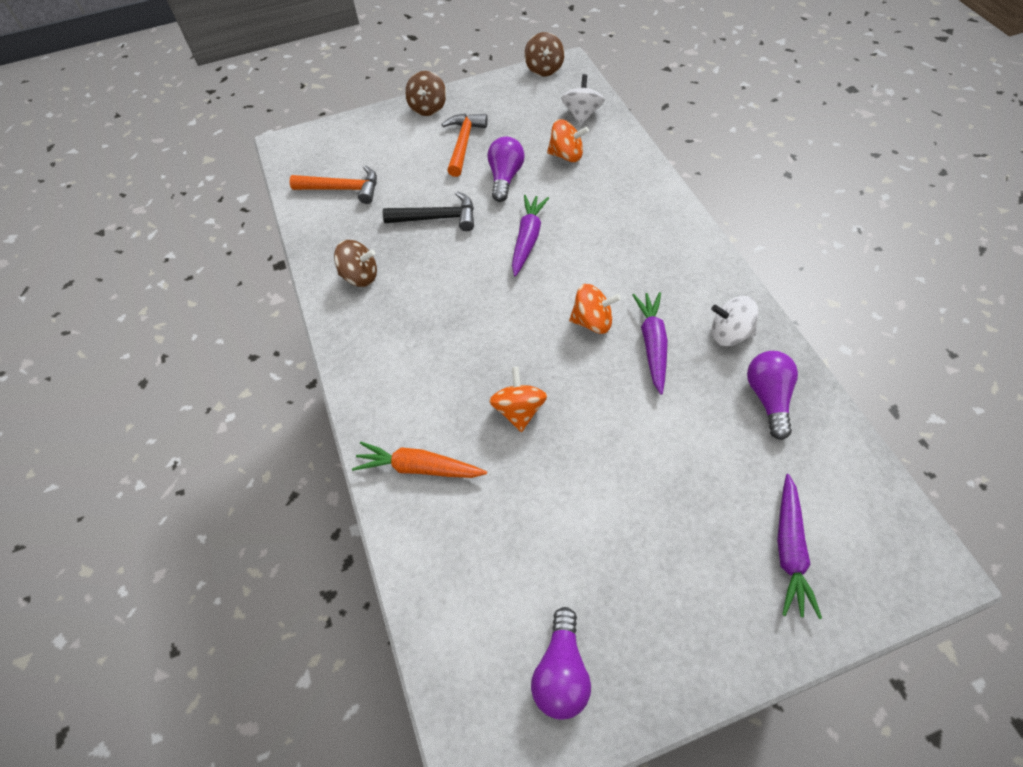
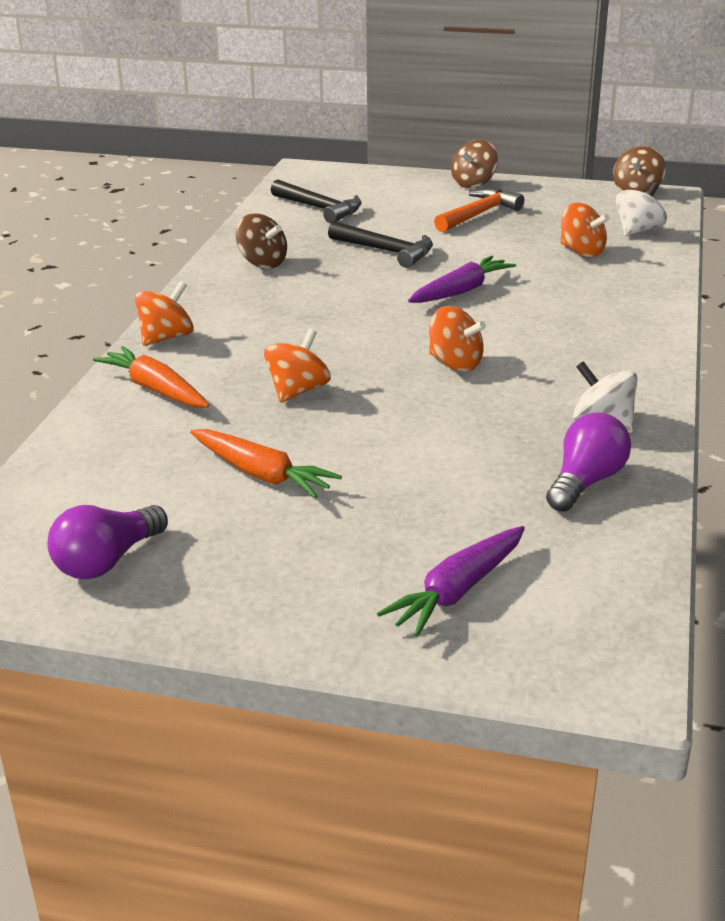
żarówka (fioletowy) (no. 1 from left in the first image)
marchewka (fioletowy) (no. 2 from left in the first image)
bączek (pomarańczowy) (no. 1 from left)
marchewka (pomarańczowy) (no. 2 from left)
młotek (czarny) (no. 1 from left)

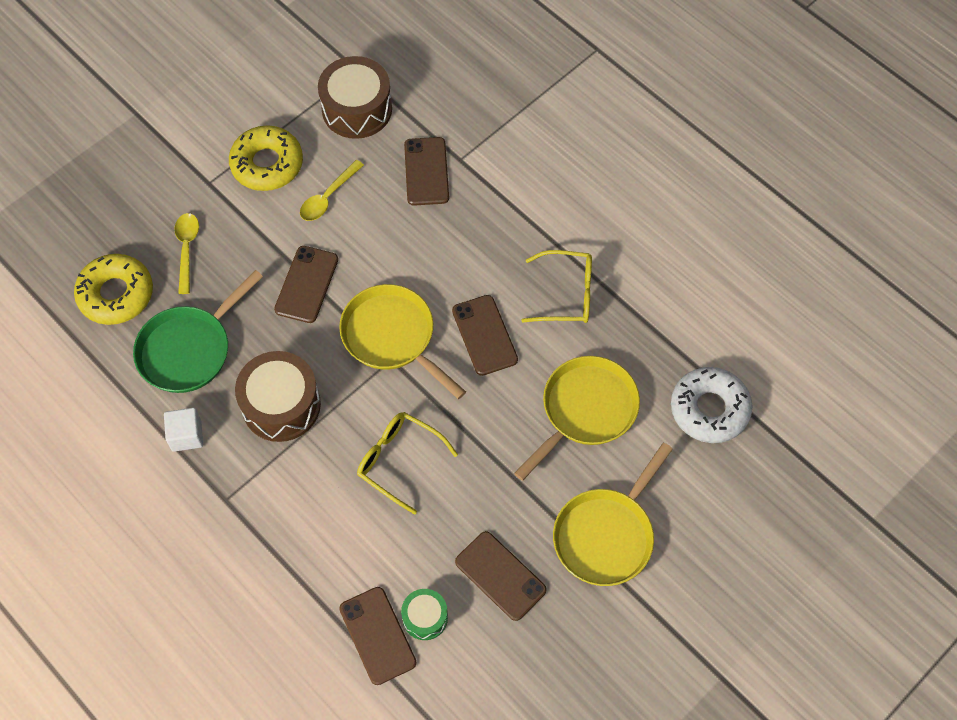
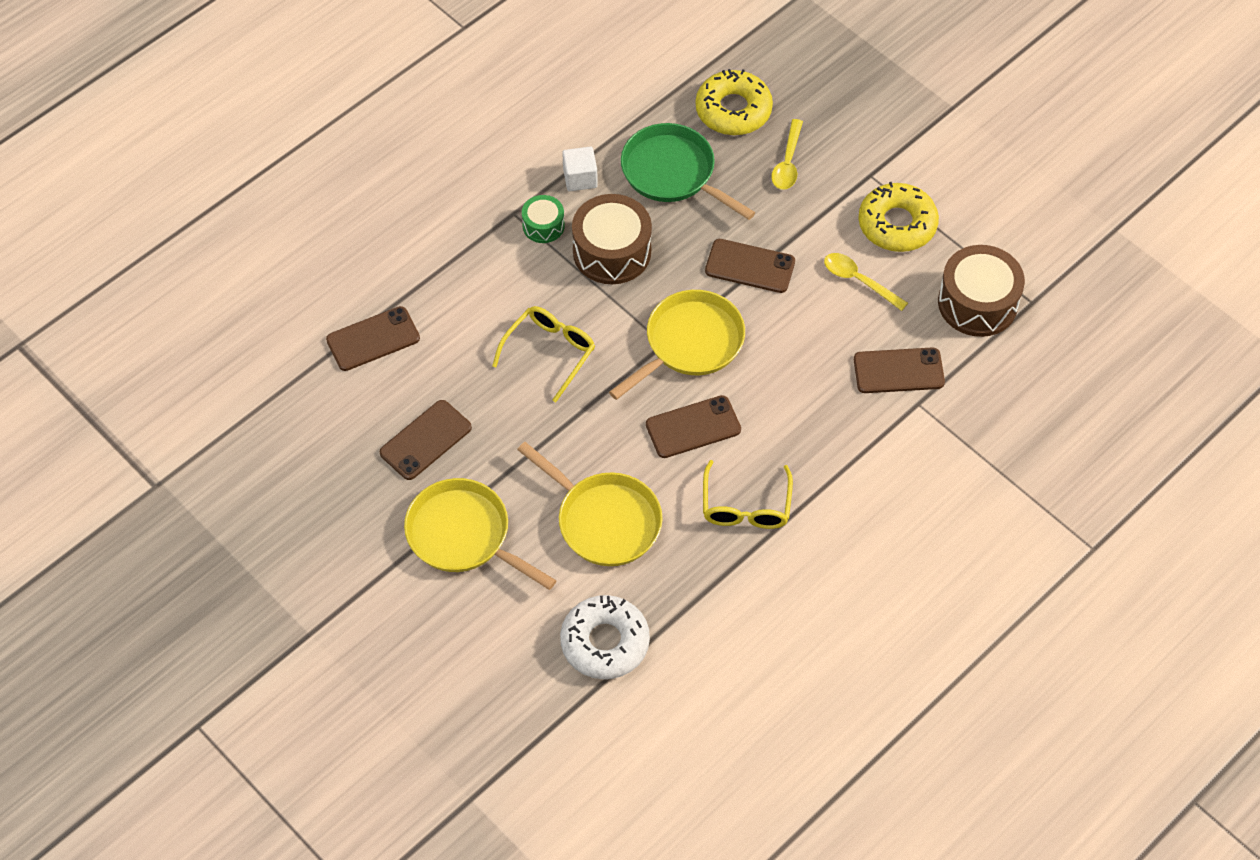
bęben (zielony)
łyżka (żółty) (no. 1 from left)

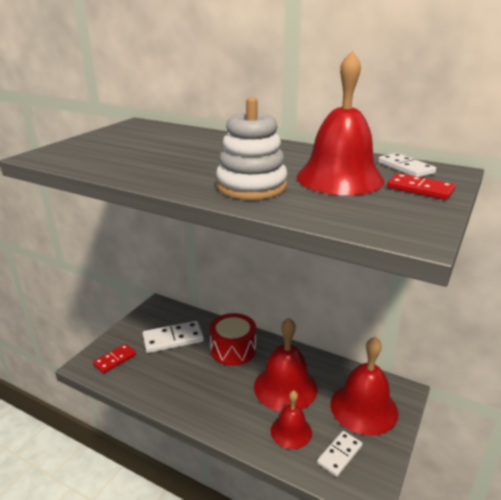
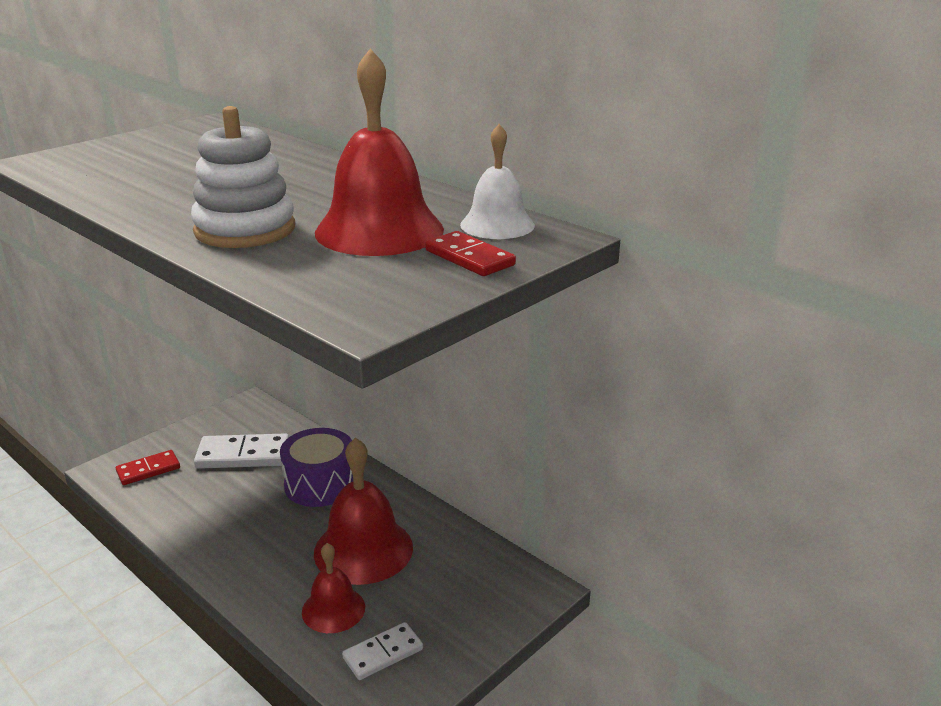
dzwonek (czerwony) (no. 4 from left in the first image)
dzwonek (biały)
bęben (fioletowy)

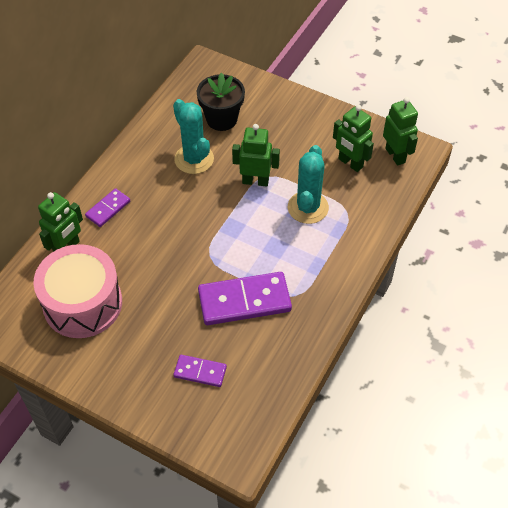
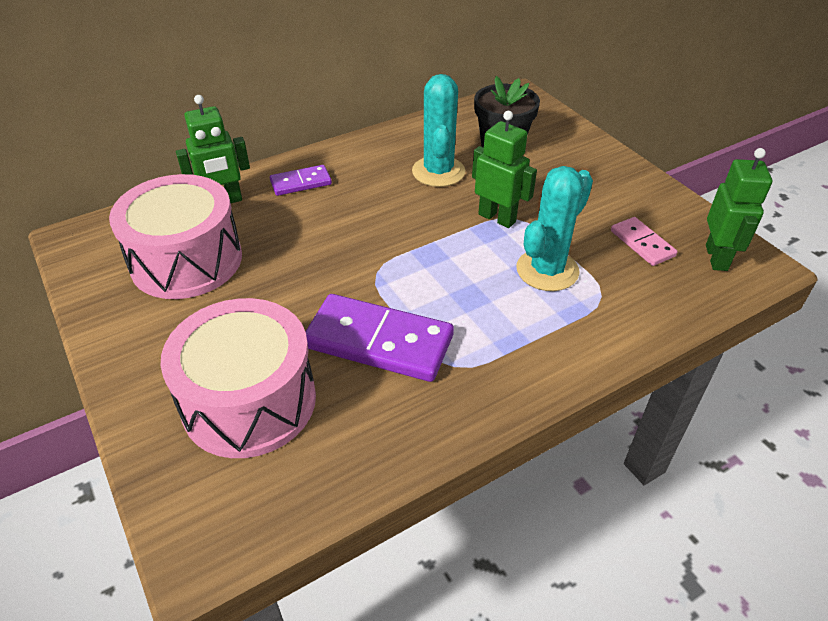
bęben (różowy) (no. 2 from left)
kostka domina (różowy)

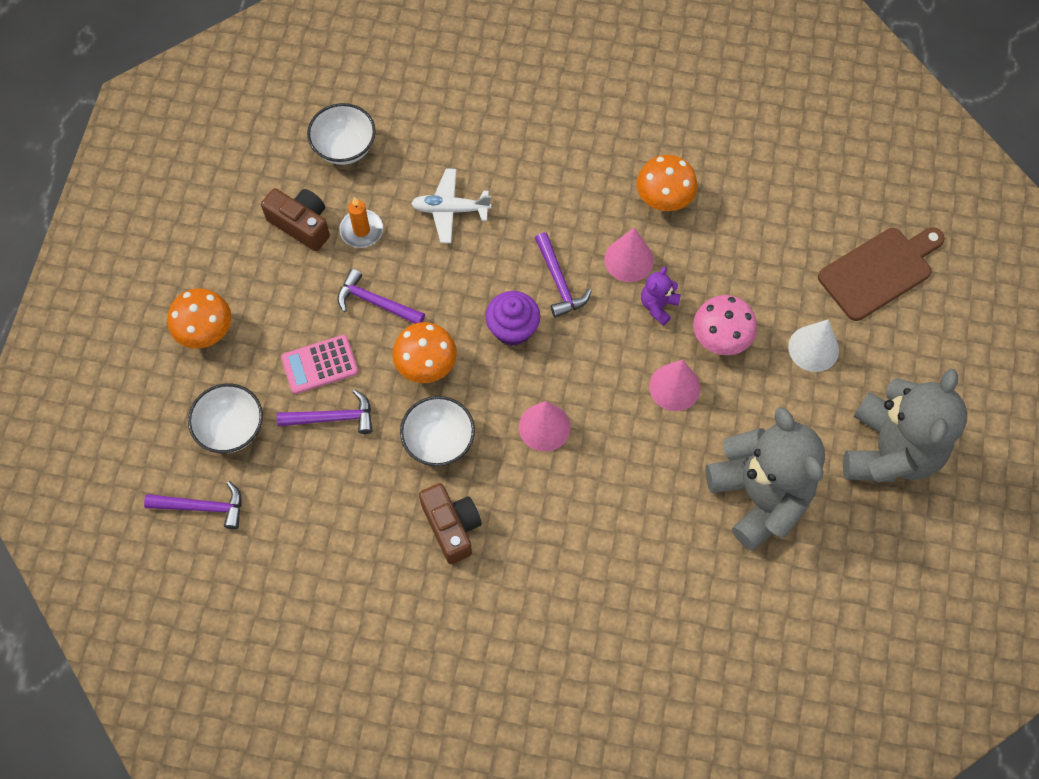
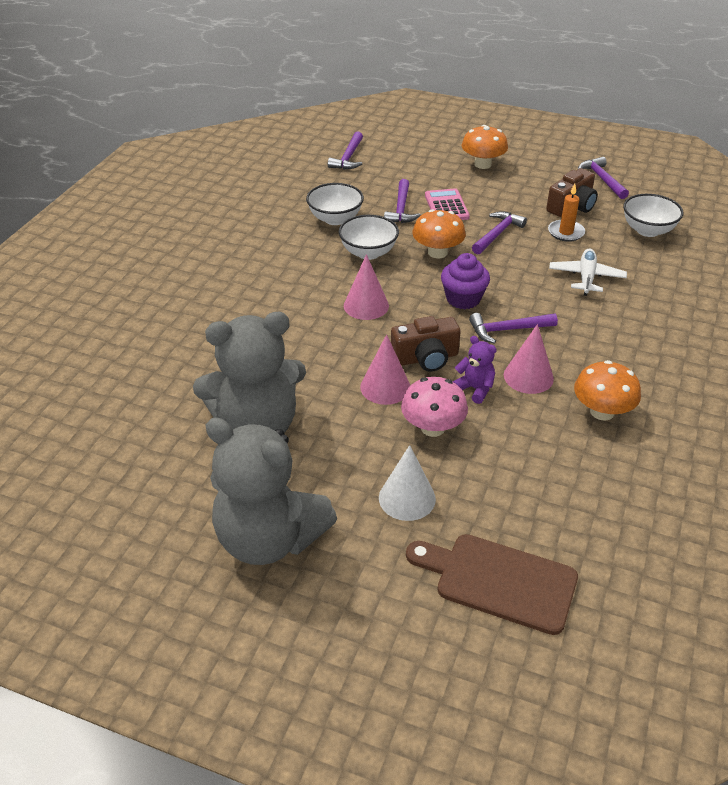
młotek (fioletowy) (no. 5 from left)
miska (biały) (no. 1 from left)
aparat fotograficzny (brązowy) (no. 1 from left)
deska do krojenia (brązowy)

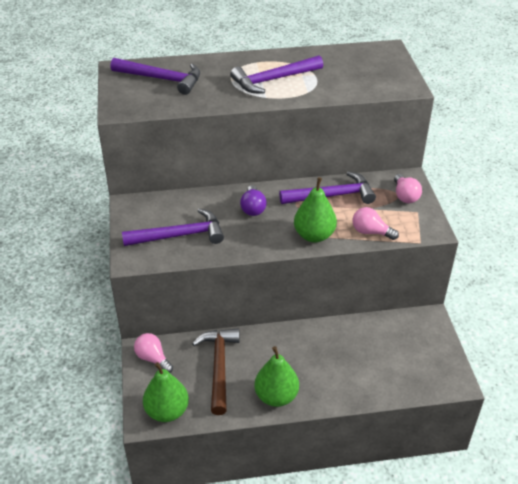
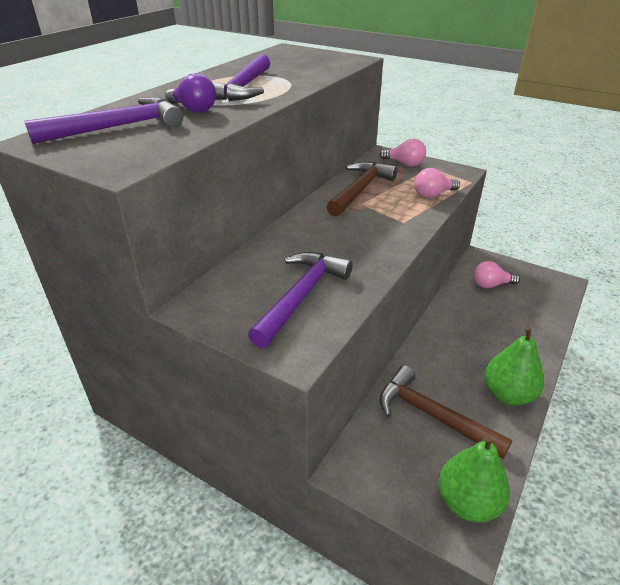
gruszka (zielony) (no. 3 from left in the first image)
żarówka (różowy) (no. 3 from left)
żarówka (fioletowy)
młotek (brązowy) (no. 1 from left)

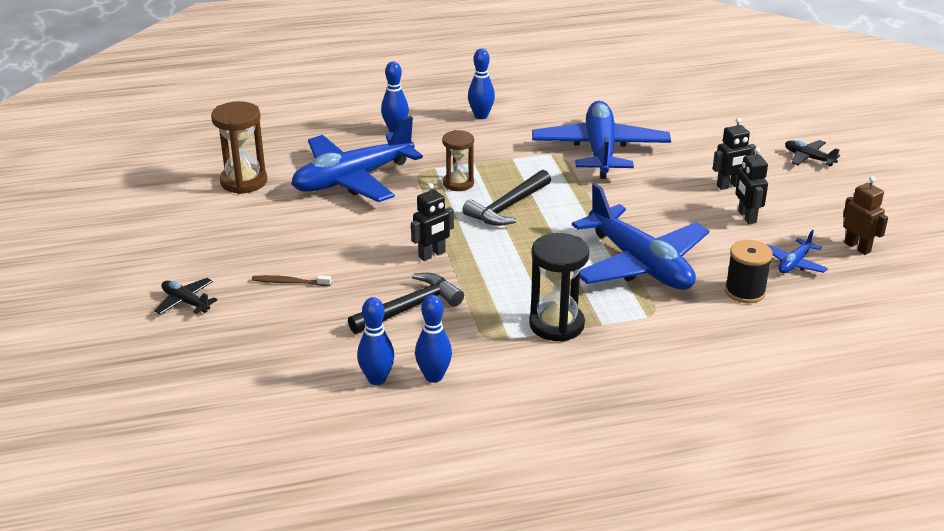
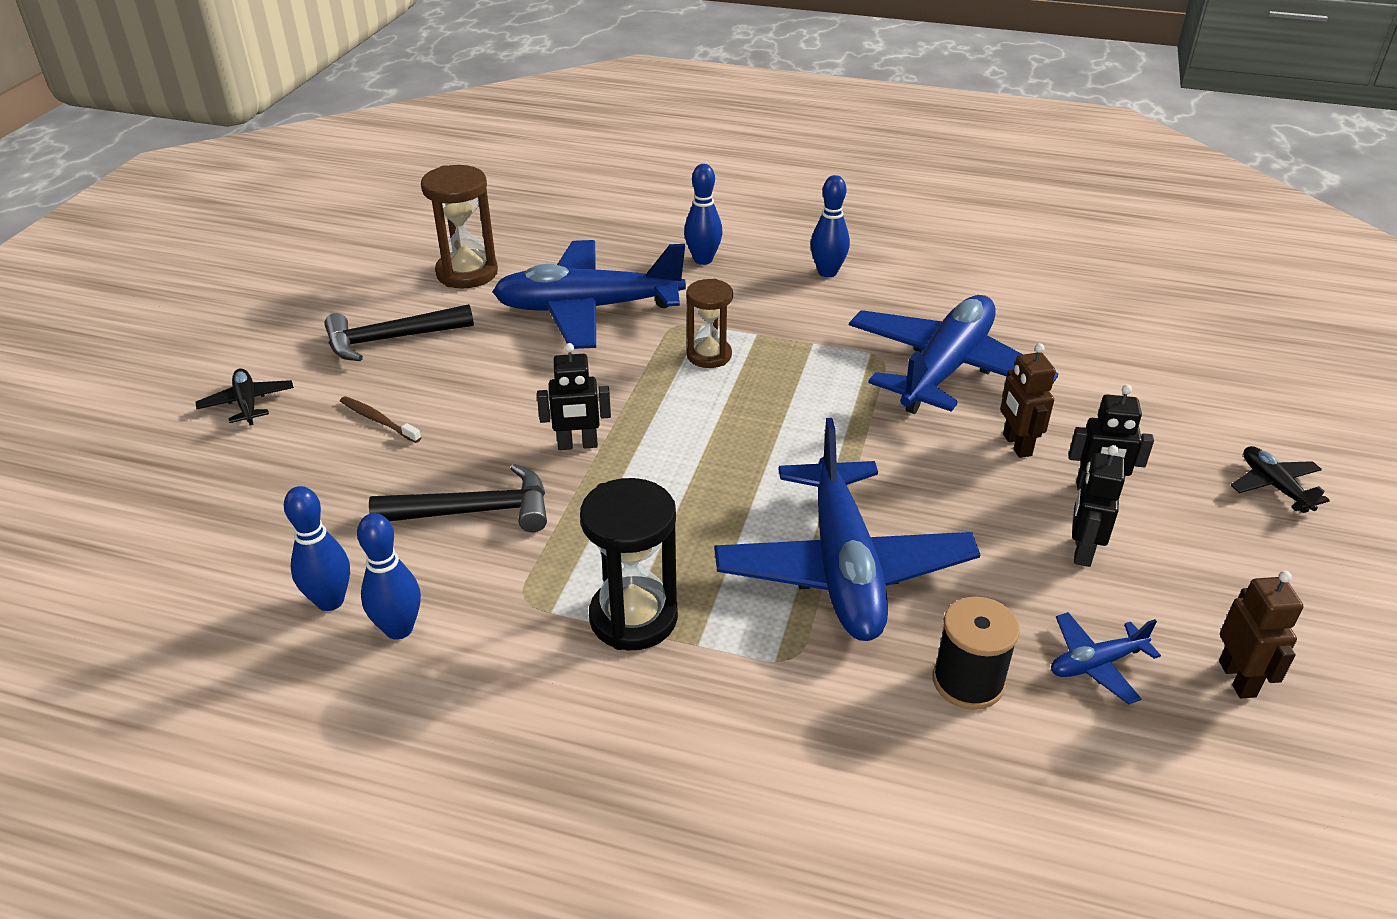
robot (brązowy) (no. 1 from left)
młotek (czarny) (no. 1 from left)

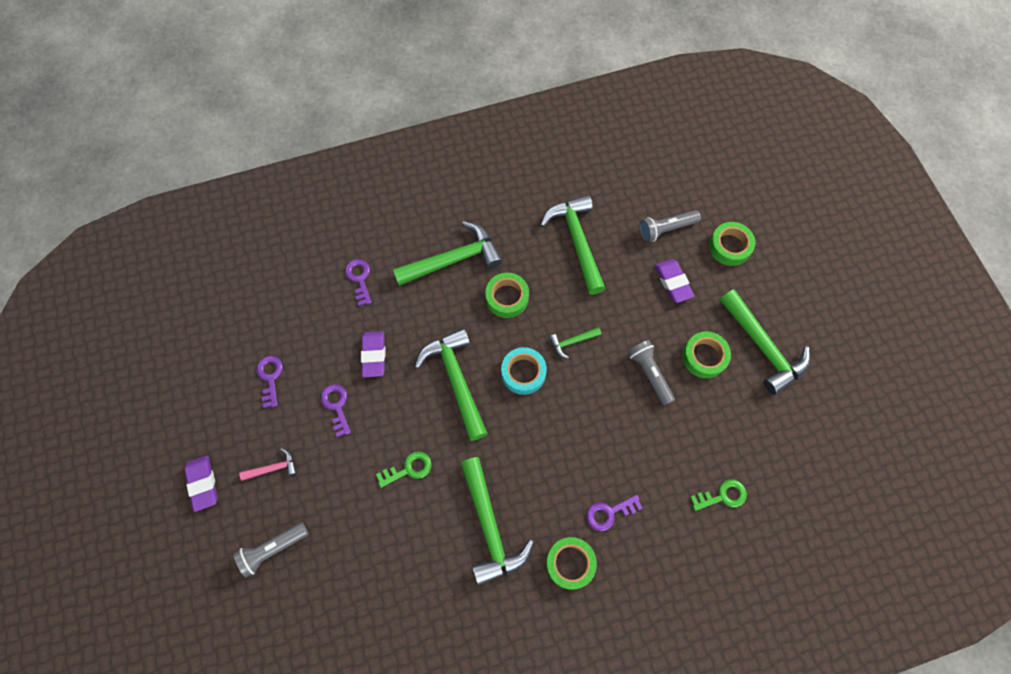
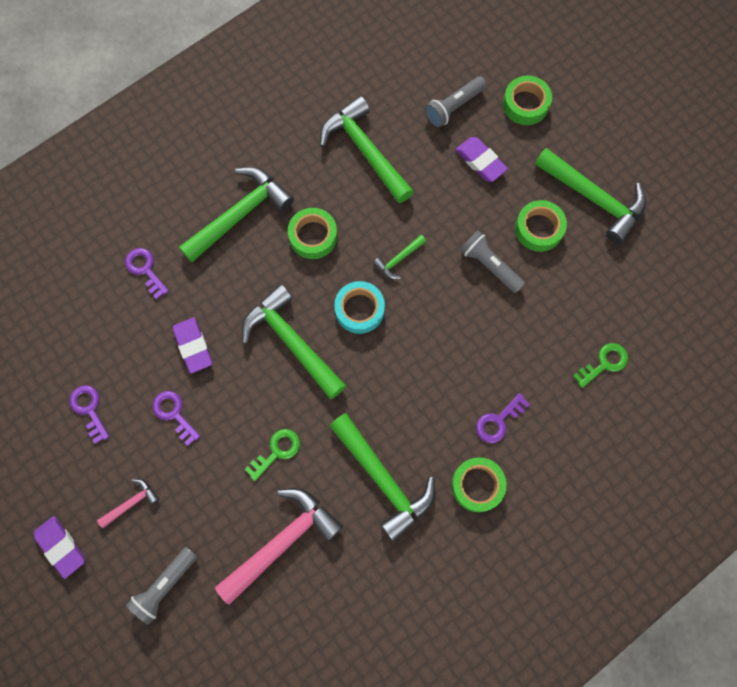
młotek (różowy) (no. 2 from left)

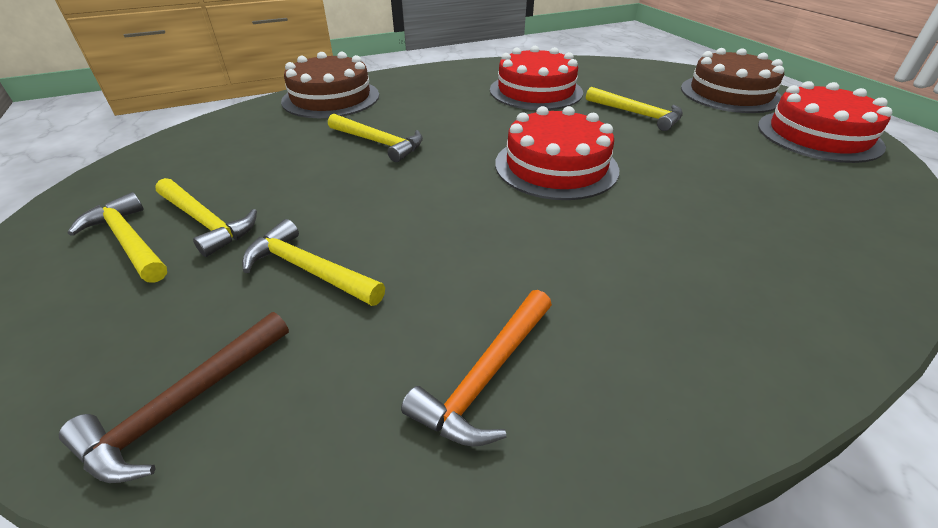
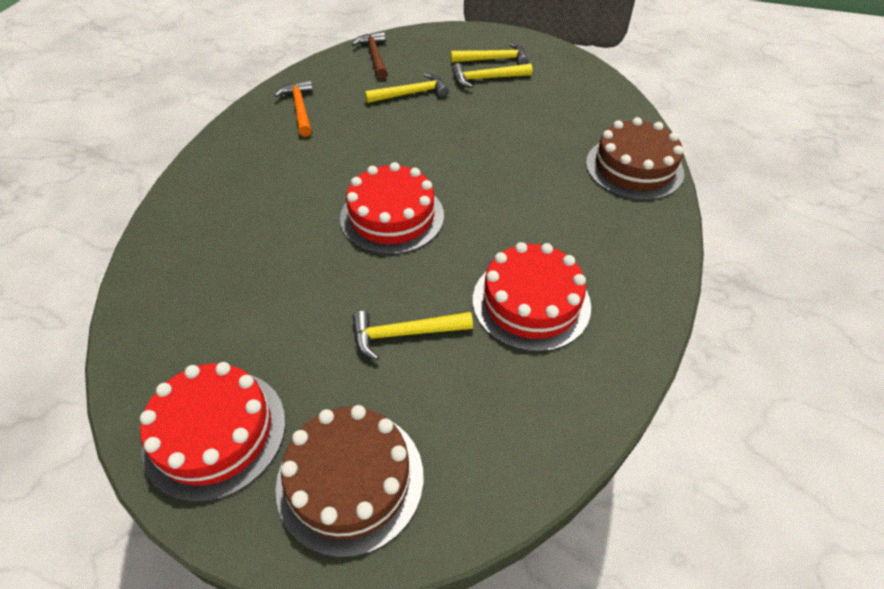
młotek (żółty) (no. 4 from left in the first image)

